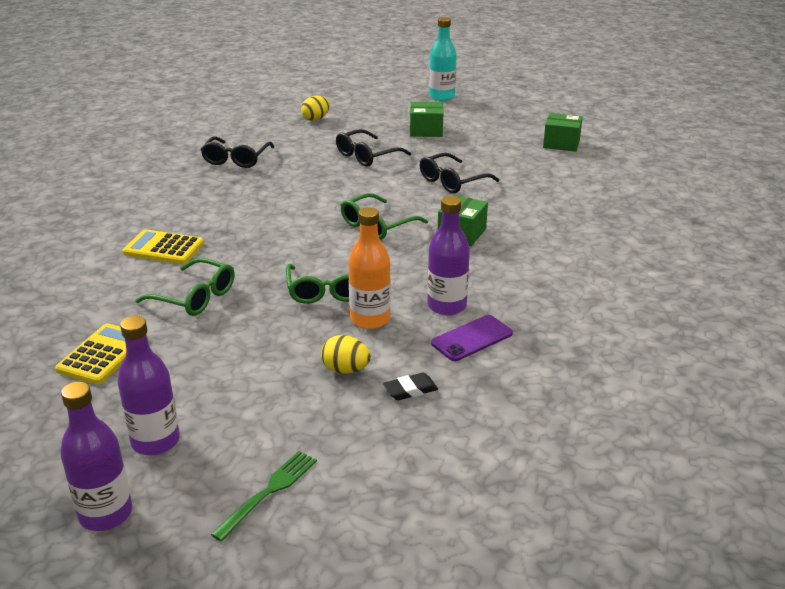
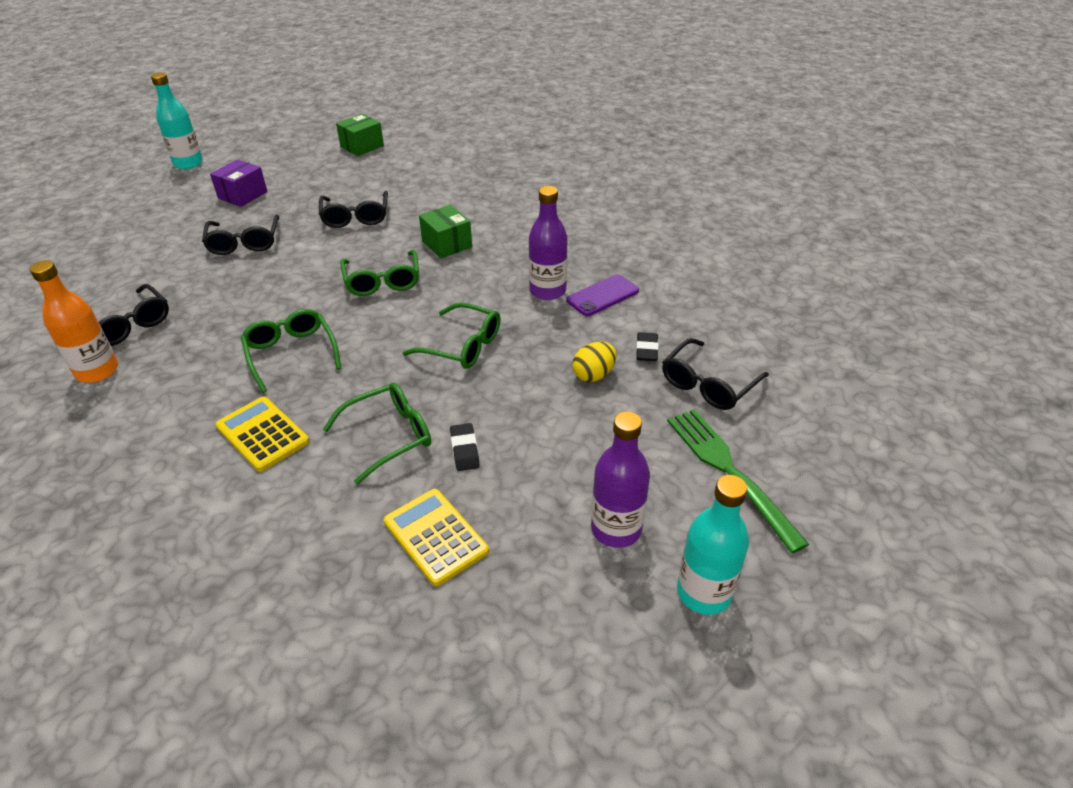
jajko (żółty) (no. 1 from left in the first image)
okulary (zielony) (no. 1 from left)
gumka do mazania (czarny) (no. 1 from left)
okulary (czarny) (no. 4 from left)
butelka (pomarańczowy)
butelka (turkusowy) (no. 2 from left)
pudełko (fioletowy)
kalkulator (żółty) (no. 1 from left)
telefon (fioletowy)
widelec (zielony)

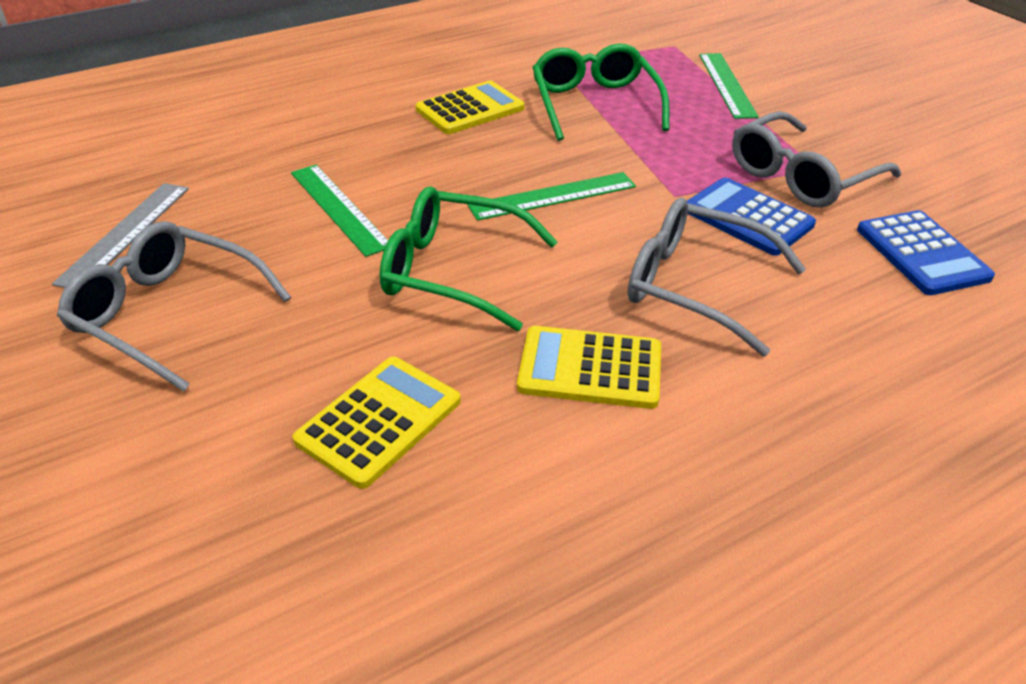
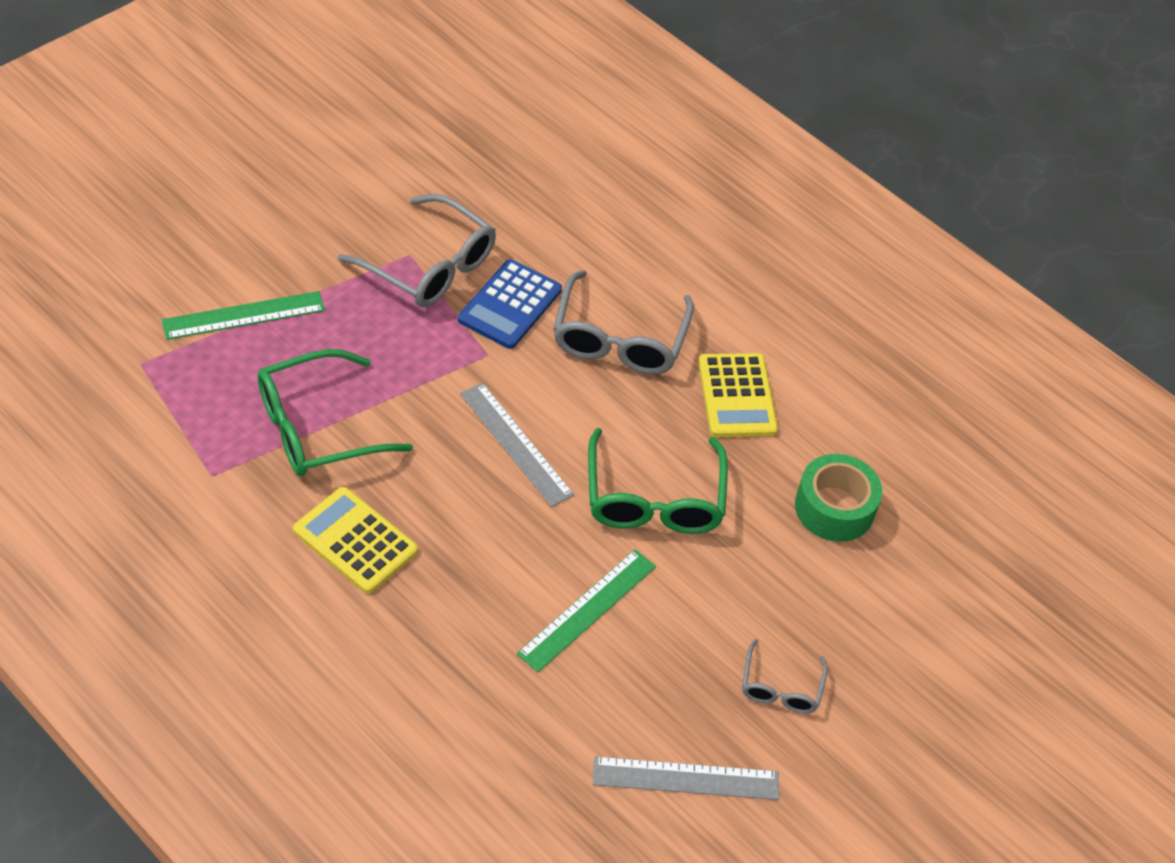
kalkulator (niebieski) (no. 2 from left in the first image)
taśma klejąca (zielony)
linijka (szary) (no. 1 from left)
okulary (szary) (no. 3 from left)

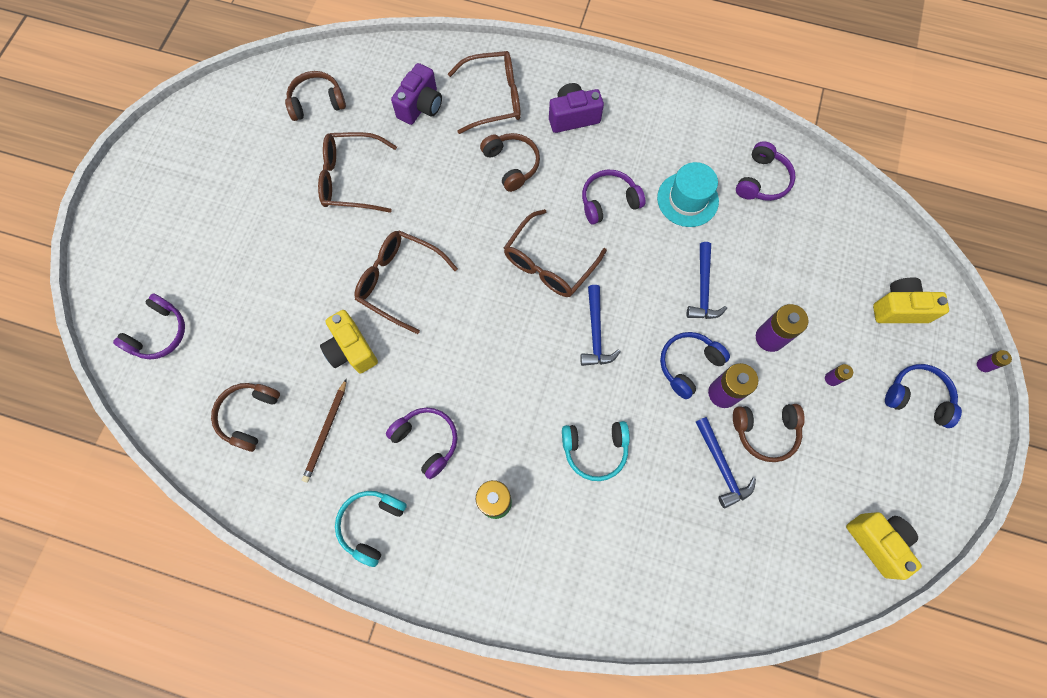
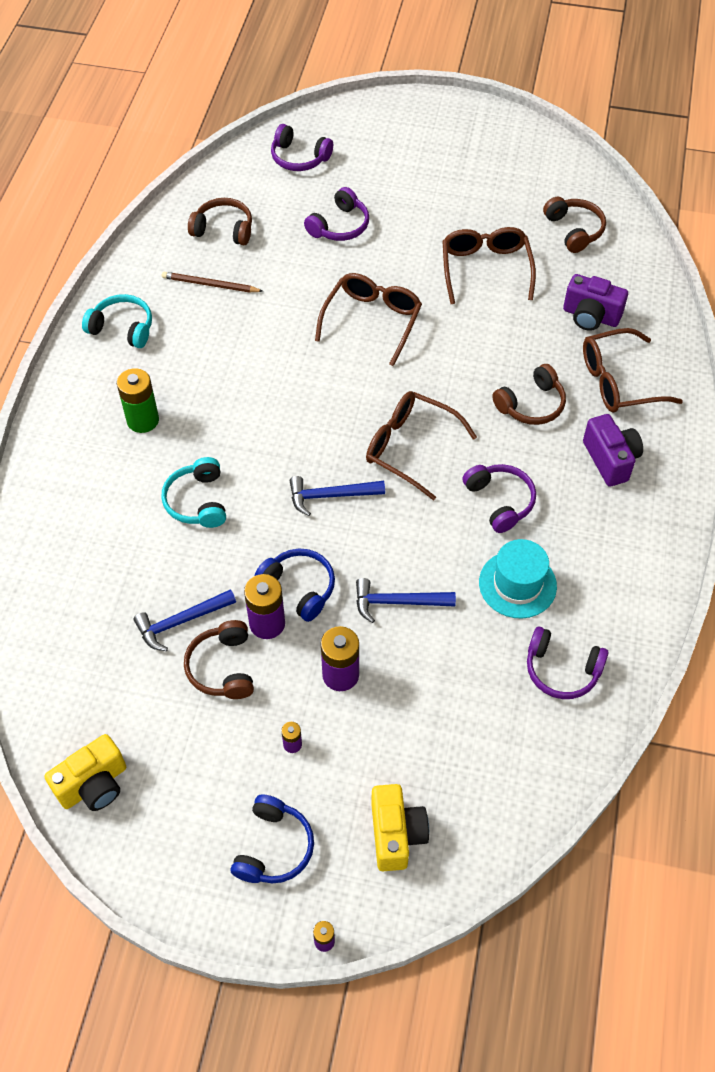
aparat fotograficzny (żółty) (no. 1 from left in the first image)
słuchawki (fioletowy) (no. 2 from left)
okulary (brązowy) (no. 4 from left)

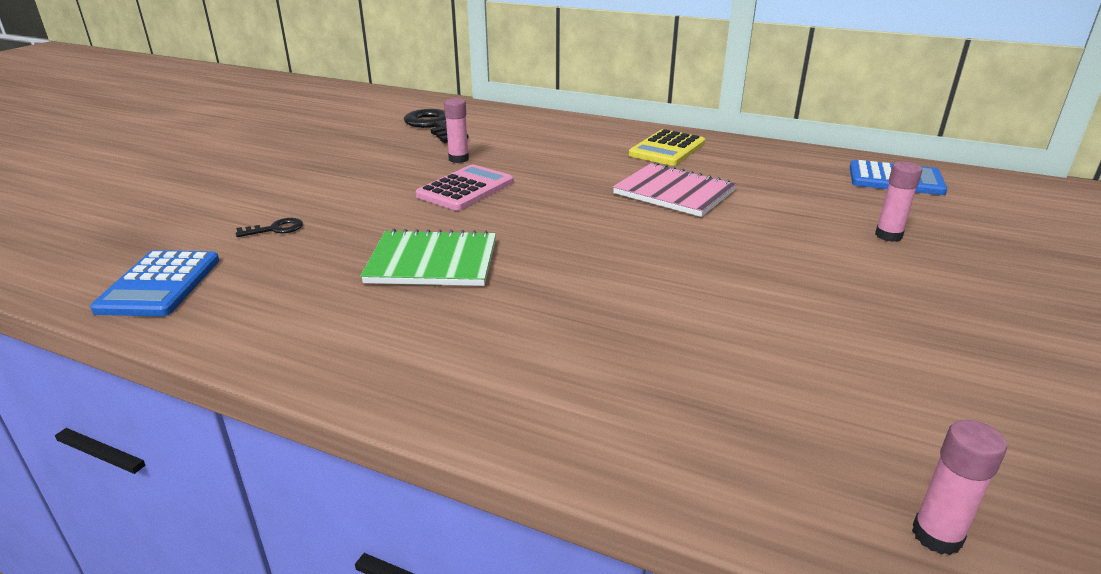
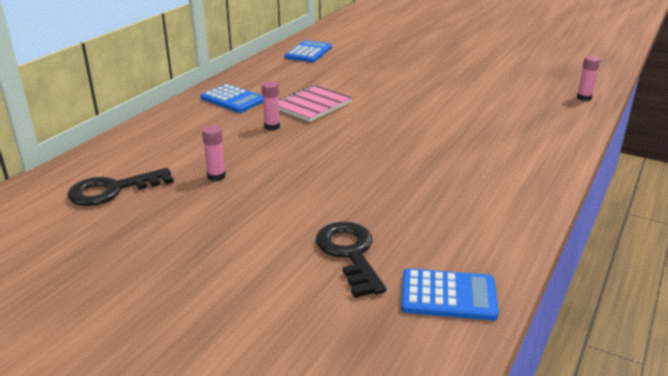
zeszyt (zielony)
kalkulator (różowy)
klej w sztyfcie (różowy) (no. 2 from left)
kalkulator (niebieski) (no. 1 from left)
klucz (czarny) (no. 2 from left)

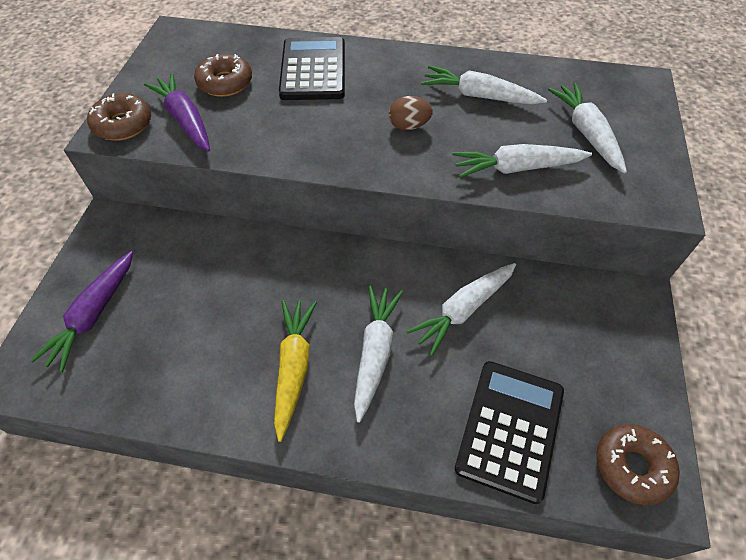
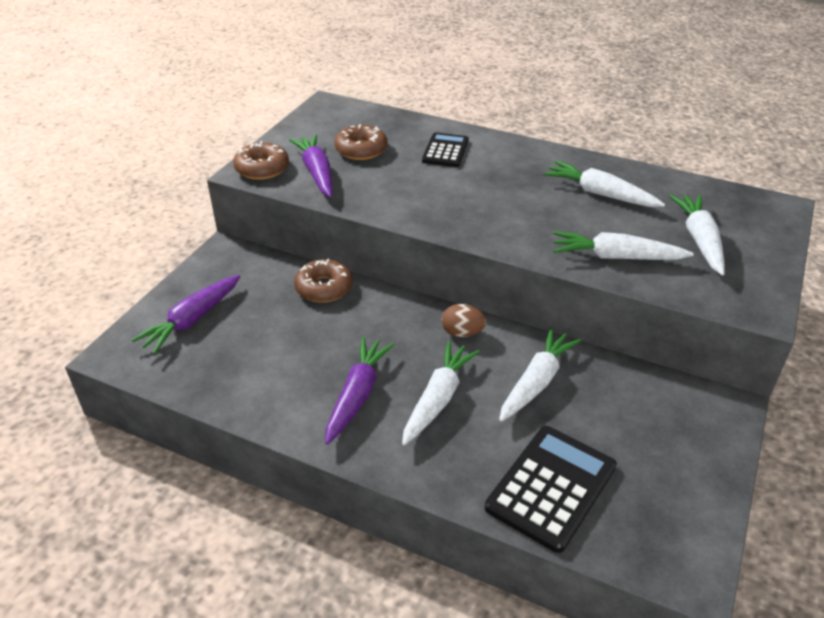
jajko (brązowy)
donut (brązowy) (no. 2 from left)
marchewka (fioletowy) (no. 3 from left)
marchewka (biały) (no. 2 from left)
kalkulator (czarny) (no. 1 from left)

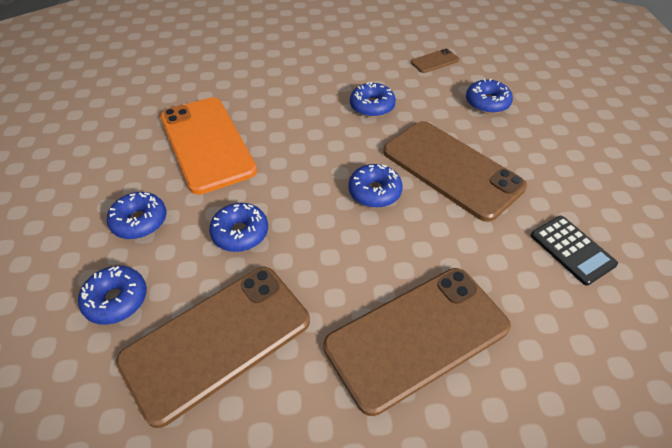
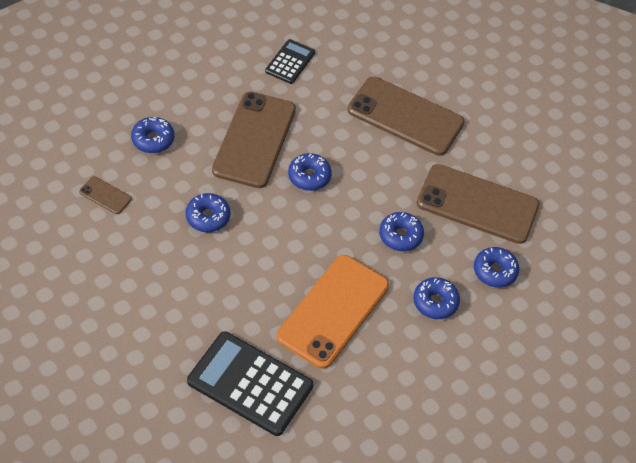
kalkulator (czarny) (no. 1 from left)

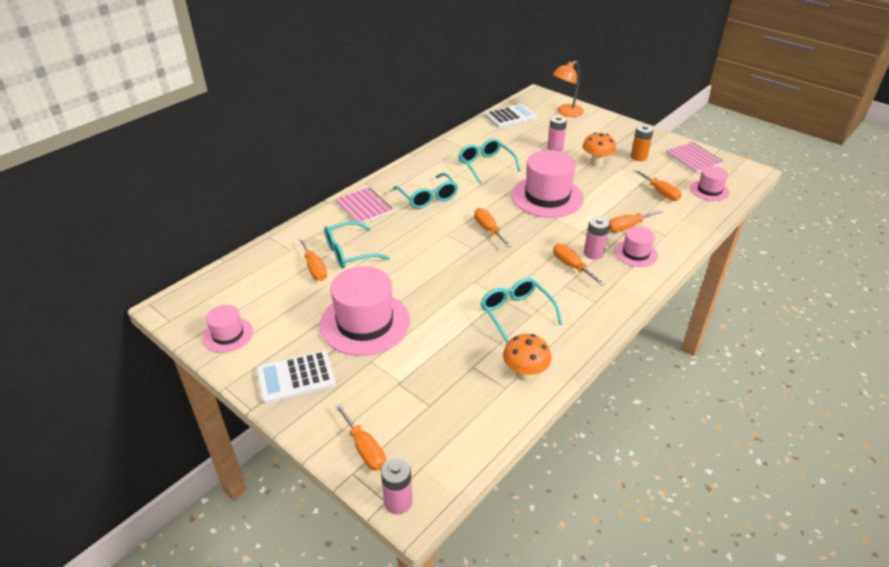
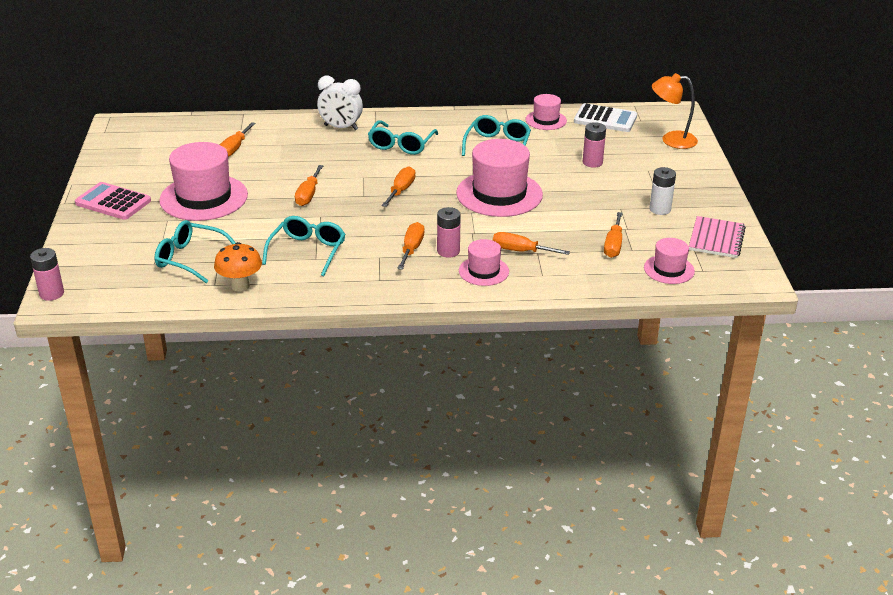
grzyb (pomarańczowy) (no. 2 from left in the first image)
kapelusz (różowy) (no. 4 from left)
okulary (turkusowy) (no. 1 from left)
śrubokręt (pomarańczowy) (no. 2 from left)
budzik (biały)
kalkulator (różowy)
bateria (biały)

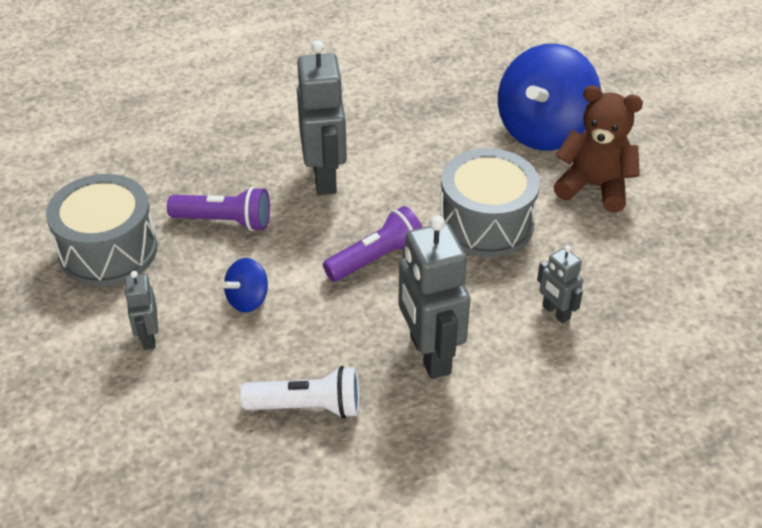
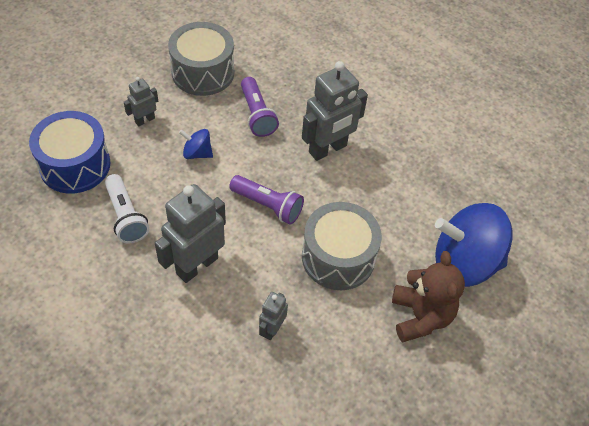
bęben (niebieski)

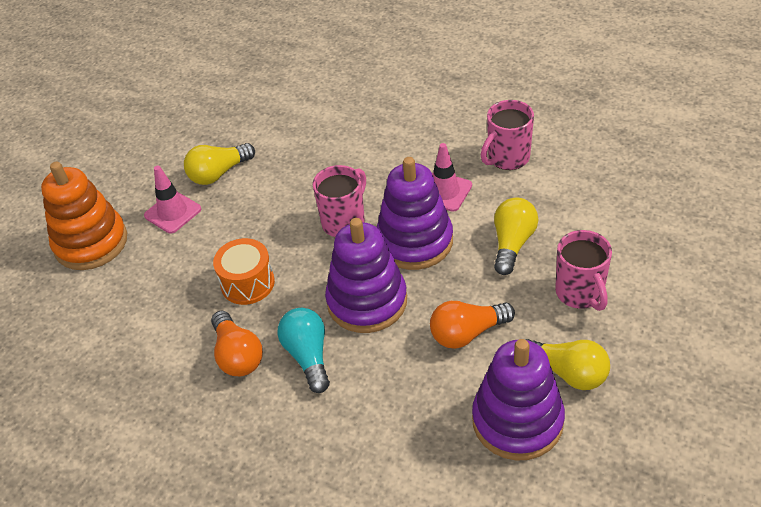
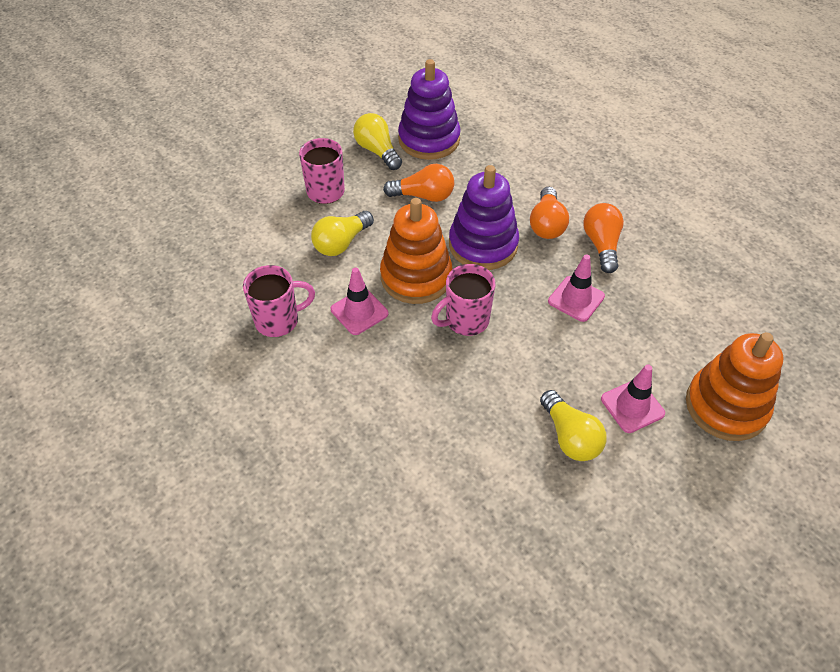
pachołek (różowy) (no. 2 from left)
żarówka (pomarańczowy) (no. 2 from left)
zabawka nakładanka (pomarańczowy) (no. 1 from left)
żarówka (żółty) (no. 3 from left)

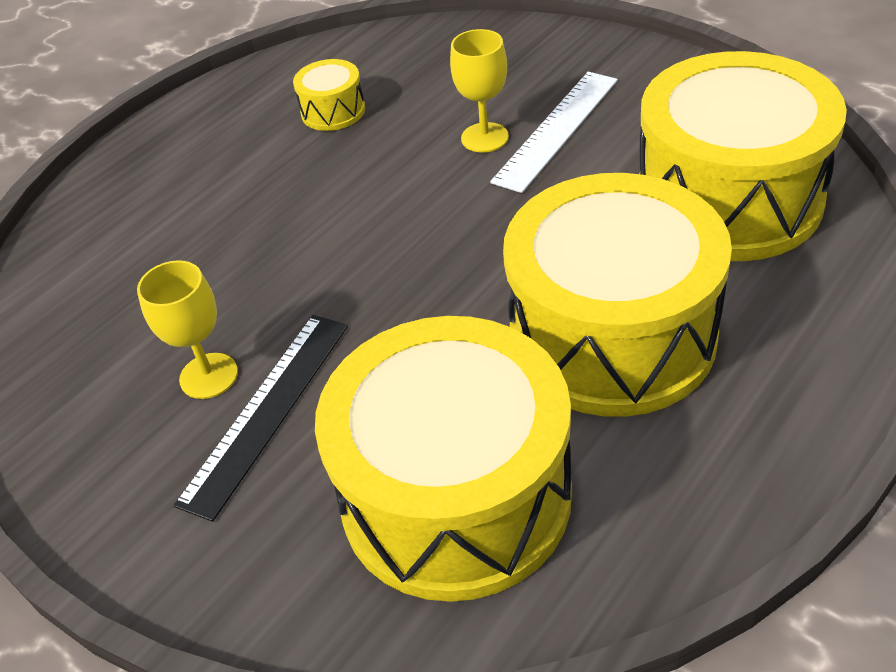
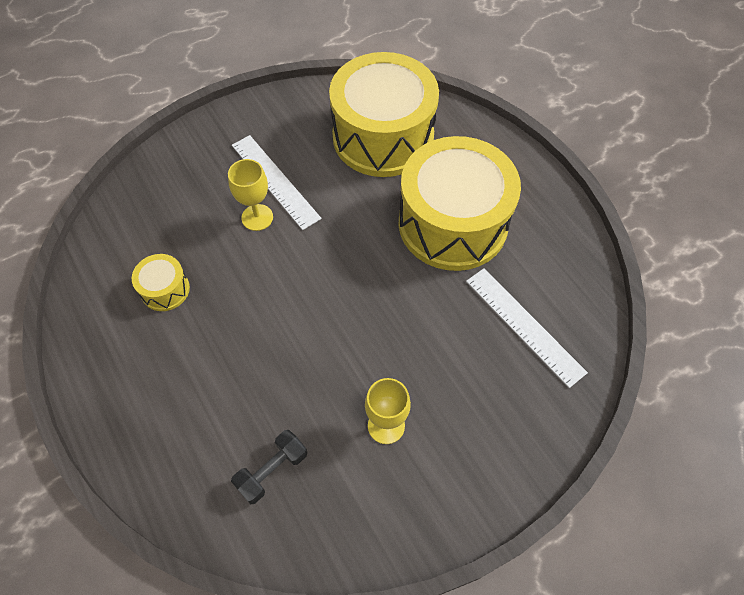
linijka (czarny)
hantel (czarny)
linijka (biały) (no. 2 from left)

